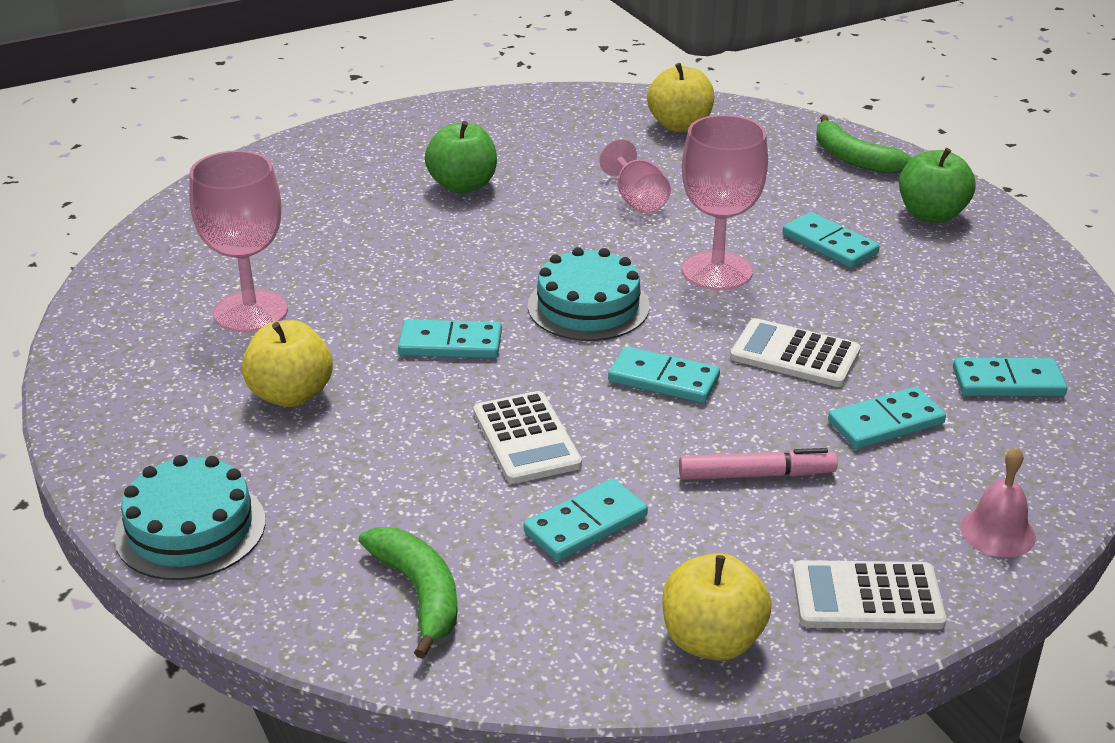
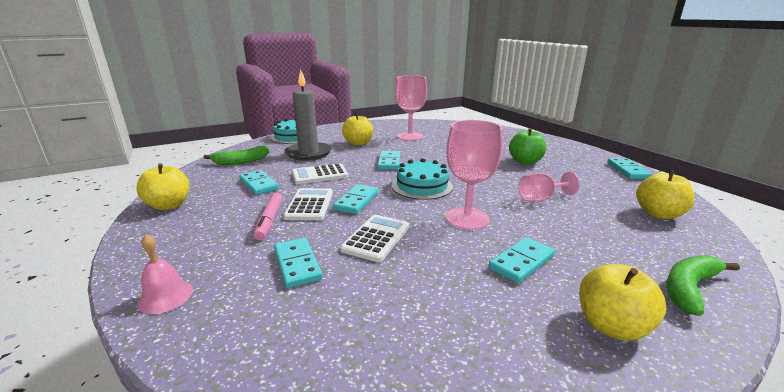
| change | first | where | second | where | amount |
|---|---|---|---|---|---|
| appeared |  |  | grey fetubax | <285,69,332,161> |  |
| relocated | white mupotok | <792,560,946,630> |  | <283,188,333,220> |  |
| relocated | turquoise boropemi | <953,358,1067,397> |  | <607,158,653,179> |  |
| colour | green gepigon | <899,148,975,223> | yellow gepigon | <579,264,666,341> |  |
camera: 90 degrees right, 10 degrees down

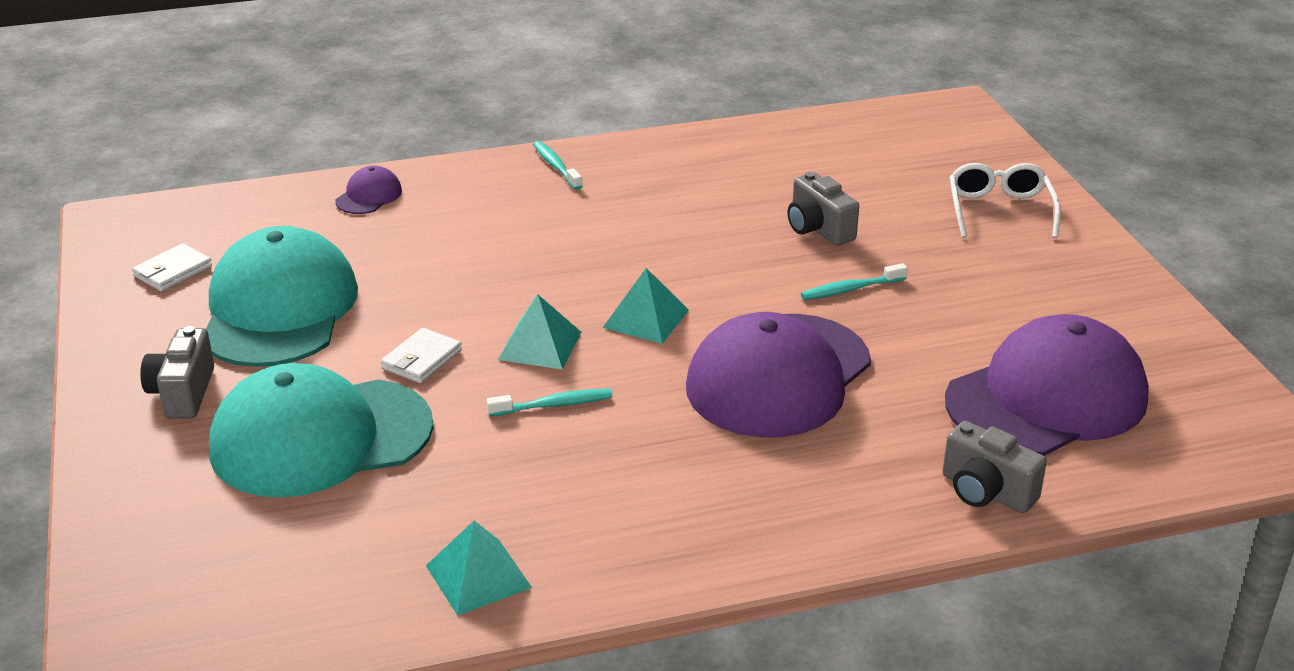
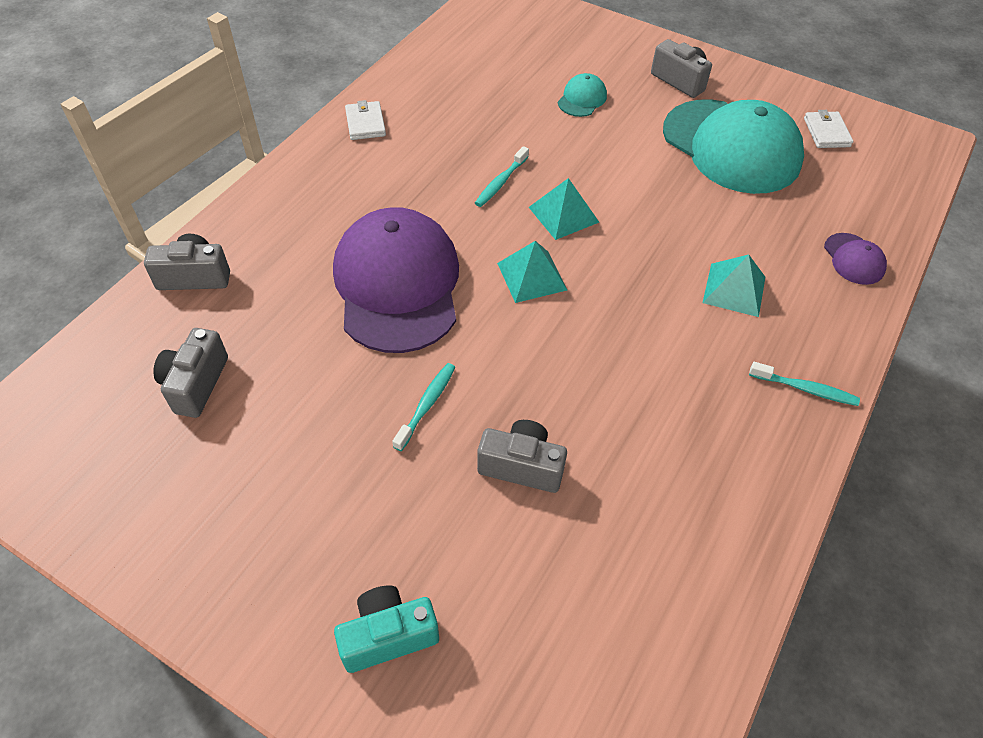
| change | first | where | second | where | amount |
|---|---|---|---|---|---|
| relocated | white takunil | <381,328,462,383> |  | <345,100,386,140> |  |
| relocated | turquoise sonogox | <426,521,532,616> |  | <703,255,765,317> |  |
| exchanged | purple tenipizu | <945,314,1149,456> | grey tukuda | <153,328,228,418> |  |
| exchanged | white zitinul | <950,163,1061,238> | turquoise tukuda | <334,585,439,673> |  |
| size | turquoise tenipizu | <209,363,433,498> |  | <558,73,607,117> | x0.42 |
camera: 135 degrees right, 20 degrees up

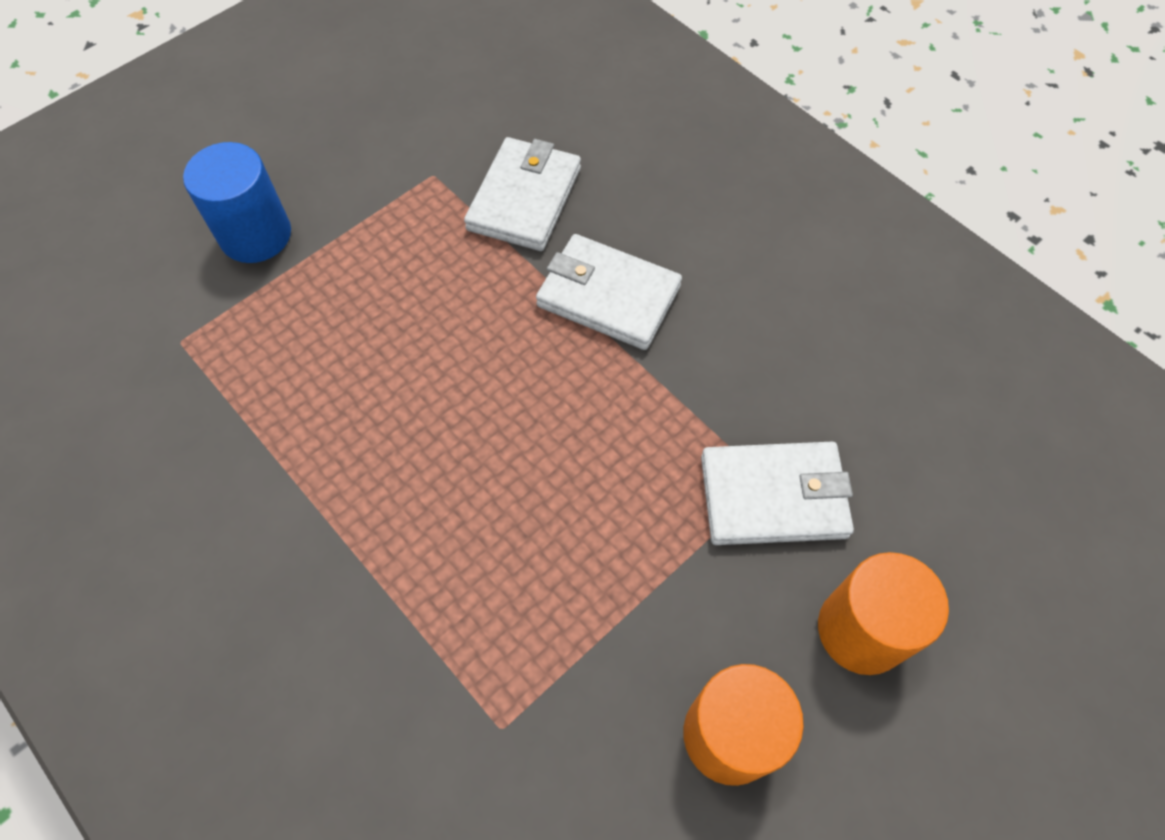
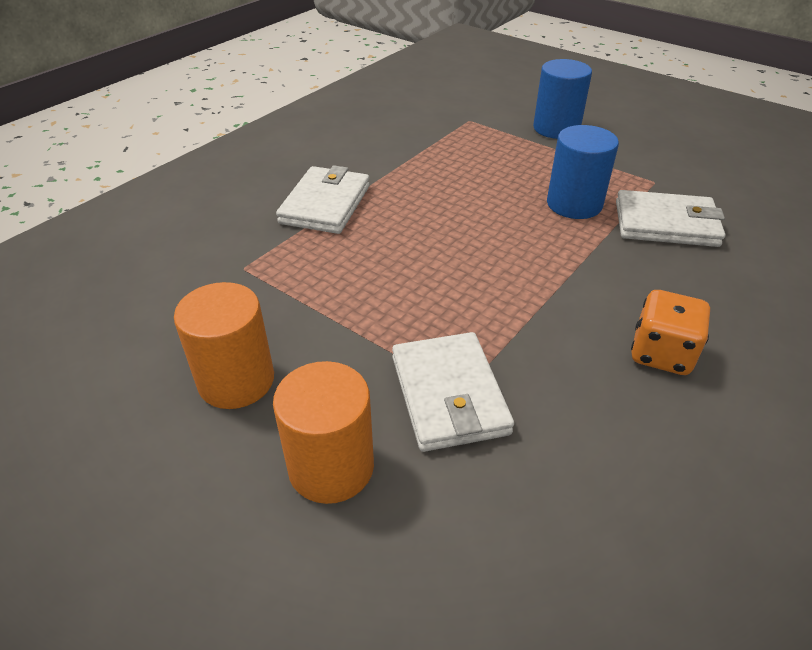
| change | first | where | second | where | amount |
|---|---|---|---|---|---|
| appeared |  |  | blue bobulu | <547,125,619,219> |  |
| appeared |  |  | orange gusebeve | <631,290,710,375> |  |
| relocated | white takunil | <536,234,682,350> |  | <276,165,370,234> |  |
camera: 80 degrees right, 20 degrees down

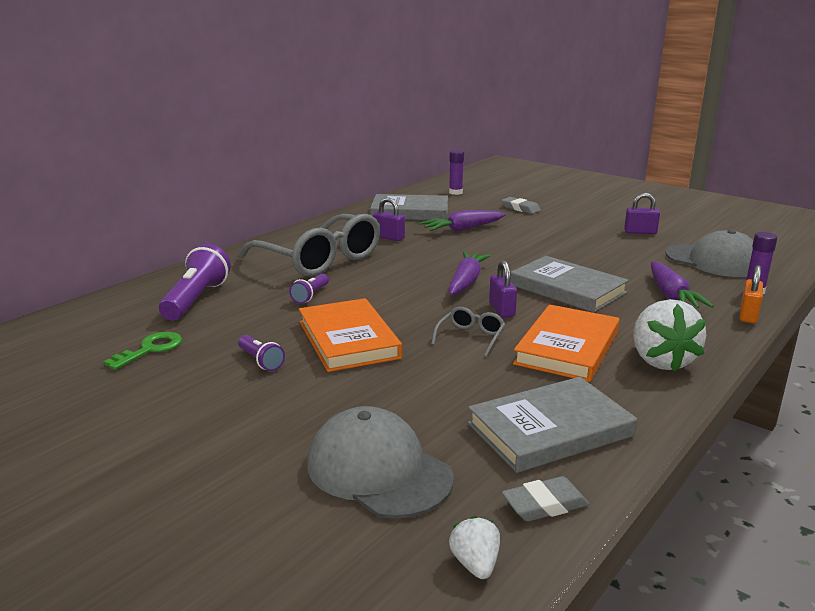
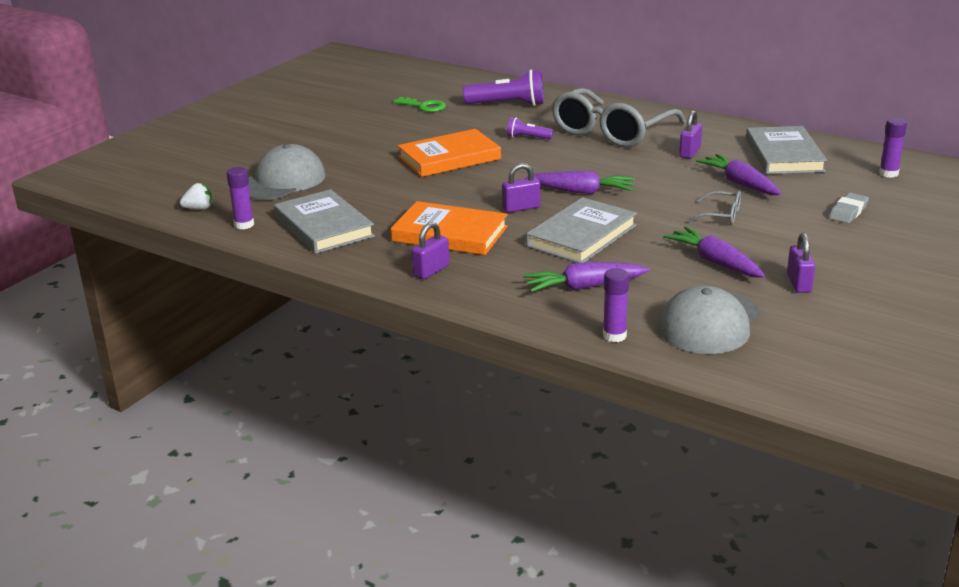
| change | first | where | second | where | amount |
|---|---|---|---|---|---|
| missing | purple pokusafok | <238,335,285,371> |  |  |  |
| missing | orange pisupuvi | <739,265,763,323> |  |  |  |
| appeared |  |  | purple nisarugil | <663,226,765,278> |  |
| relocated | grey zitinul | <431,307,505,357> |  | <687,191,741,224> |  |
| exchanged | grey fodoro | <502,476,590,521> | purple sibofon | <226,167,254,229> |  |
| exchanged | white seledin | <633,299,706,372> | purple pisupuvi | <412,222,450,279> |  |
camera: 85 degrees right, 5 degrees up

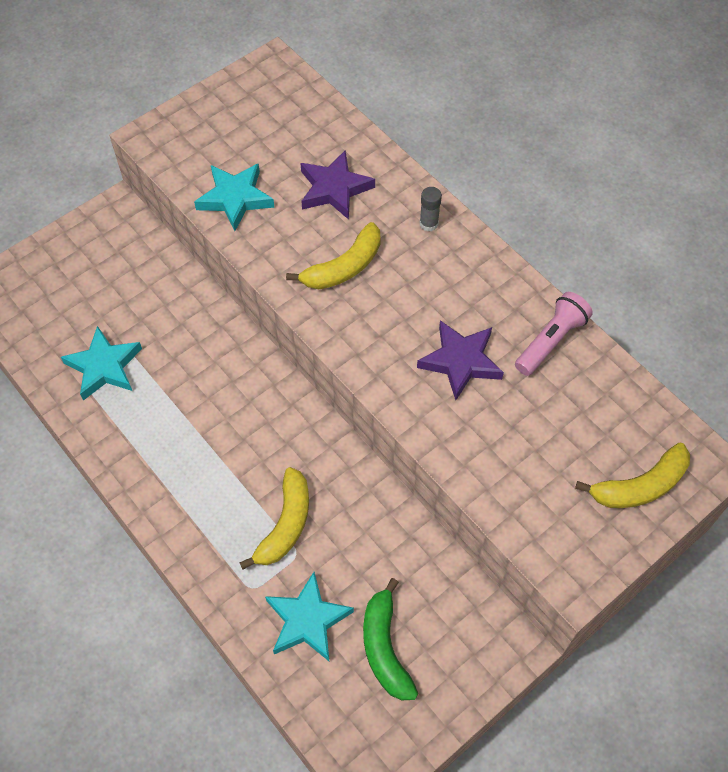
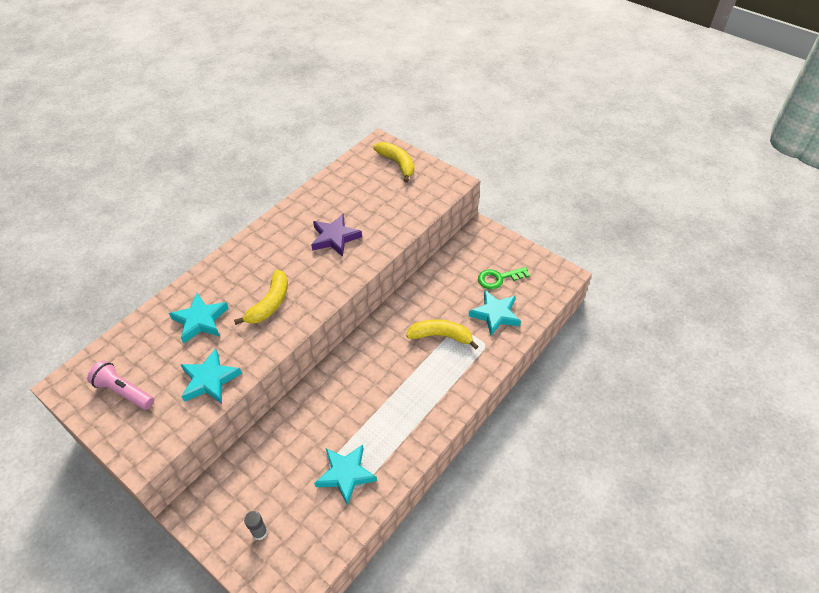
| change | first | where | second | where | amount |
|---|---|---|---|---|---|
| relocated | grey sibofon | <420,187,442,231> |  | <244,511,268,540> |  |
| relocated | pink pokusafok | <515,292,593,376> |  | <87,360,154,410> |  |
| exchanged | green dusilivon | <363,578,418,700> | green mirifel | <478,267,530,289> |  |
| colour | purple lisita | <301,151,375,220> | turquoise lisita | <169,293,228,344> |  |
| spun | yellow dusilivon | <286,222,381,289> |  | <234,270,288,325> | 75 degrees clockwise |
camera: 100 degrees left, 10 degrees down

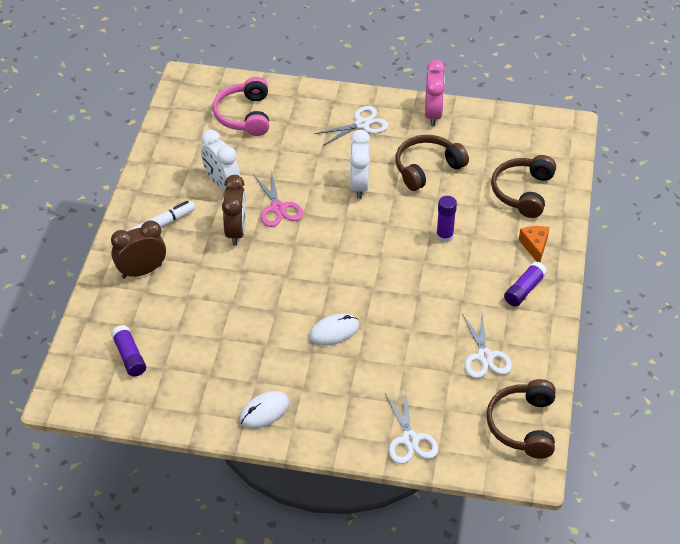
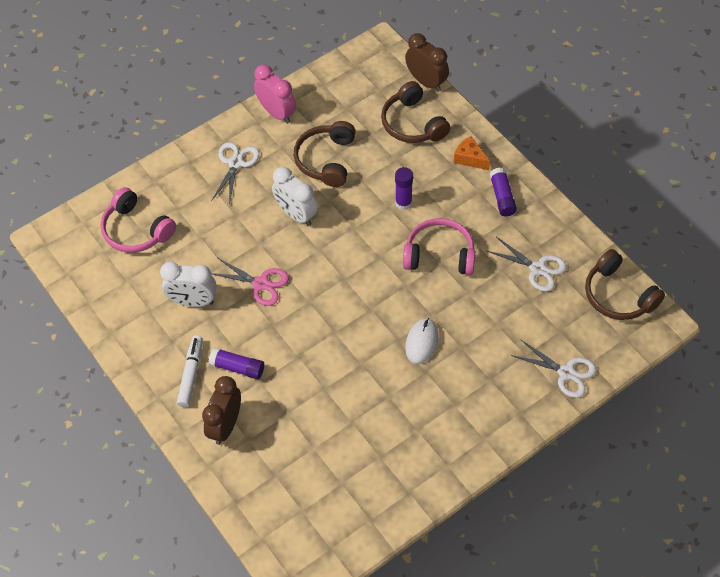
| change | first | where | second | where | amount |
|---|---|---|---|---|---|
| missing | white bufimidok | <240,391,289,429> |  |  |  |
| appeared |  |  | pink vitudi | <403,218,475,275> |  |
| relocated | purple sibofon | <111,325,146,377> |  | <209,348,264,379> |  |
| relocated | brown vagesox | <222,175,246,246> |  | <405,33,449,92> |  |
camera: 45 degrees left, 10 degrees up

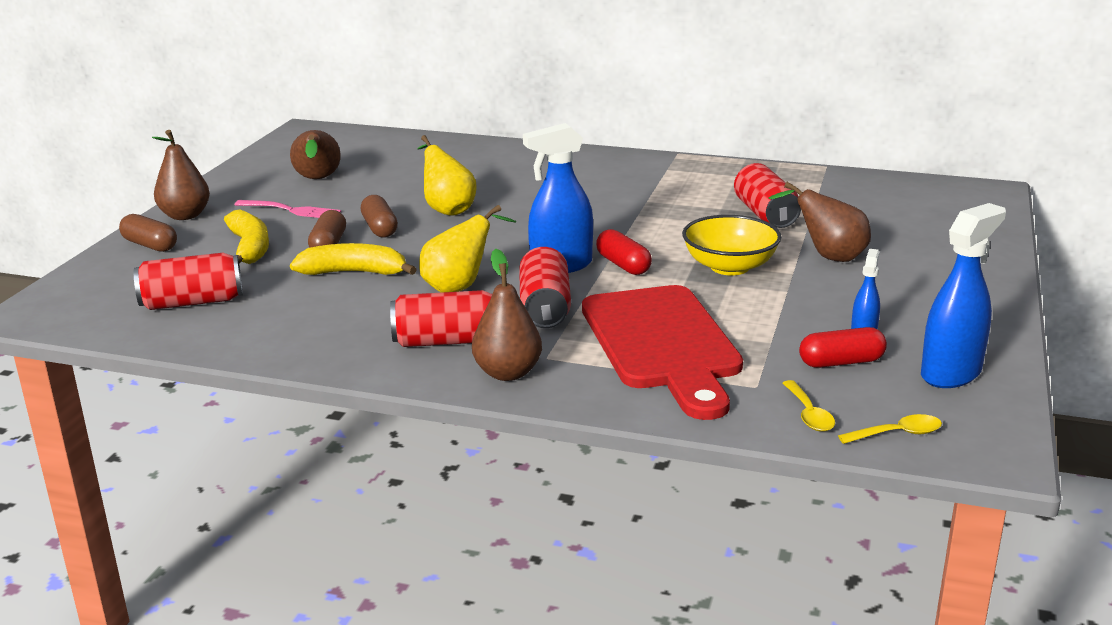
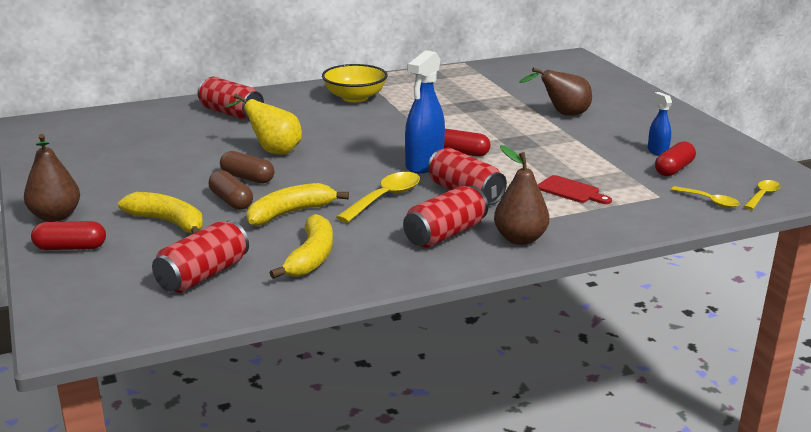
| change | first | where | second | where | amount |
|---|---|---|---|---|---|
| missing | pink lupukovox | <235,200,341,218> |  |  |  |
| missing | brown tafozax | <290,130,341,179> |  |  |  |
| missing | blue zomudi | <921,203,1006,388> |  |  |  |
| appeared |  |  | yellow dusilivon | <270,214,333,279> |  |
| relocated | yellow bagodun | <682,215,781,275> |  | <322,64,388,102> |  |
| relocated | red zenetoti | <734,163,801,228> |  | <198,77,264,120> |  |
| exchanged | yellow tafozax | <419,205,516,293> | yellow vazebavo | <336,172,420,223> |  |
| colour | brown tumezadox | <119,214,177,252> | red tumezadox | <31,221,106,250> |  |
| size | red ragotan | <582,285,743,420> |  | <538,175,612,204> | x0.40 |
camera: 40 degrees left, 0 degrees up

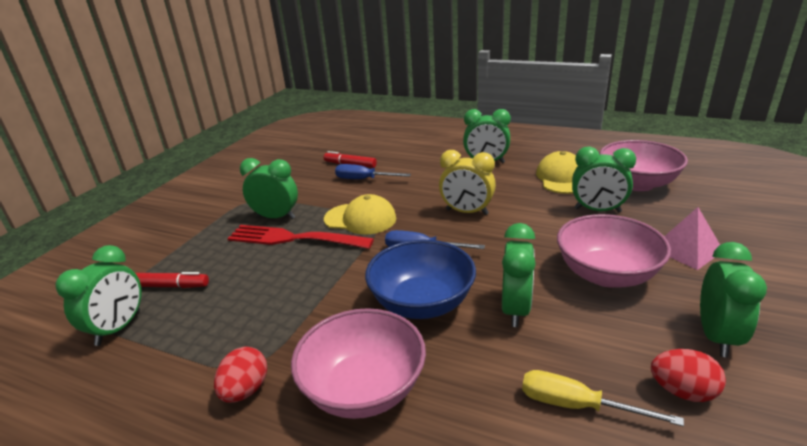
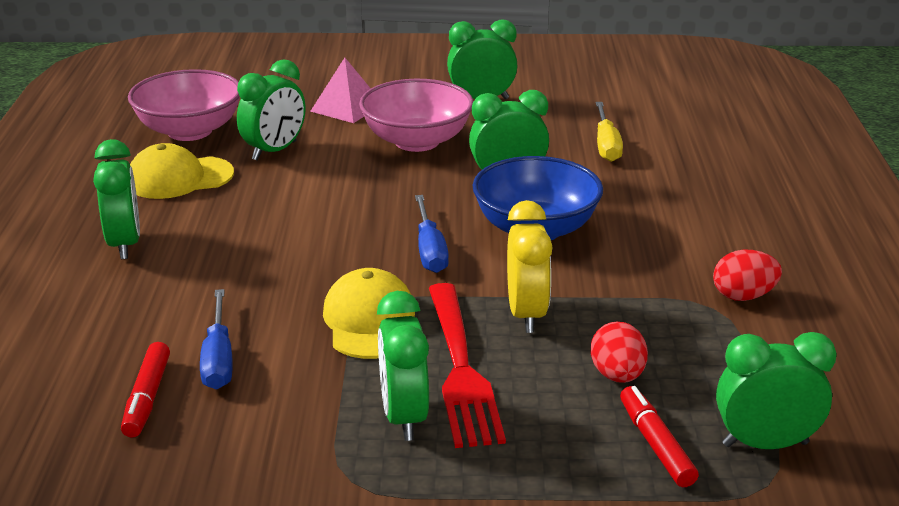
| change | first | where | second | where | amount |
|---|---|---|---|---|---|
| missing | pink bagodun | <291,308,426,419> |  |  |  |
| relocated | yellow vagesox | <439,150,496,215> |  | <507,200,553,333> |  |
| relocated | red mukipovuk | <651,349,726,402> |  | <591,322,648,383> |  |
| spun | green vagesox | <572,147,636,213> |  | <237,59,305,161> | 45 degrees clockwise |
camera: 115 degrees left, 0 degrees up

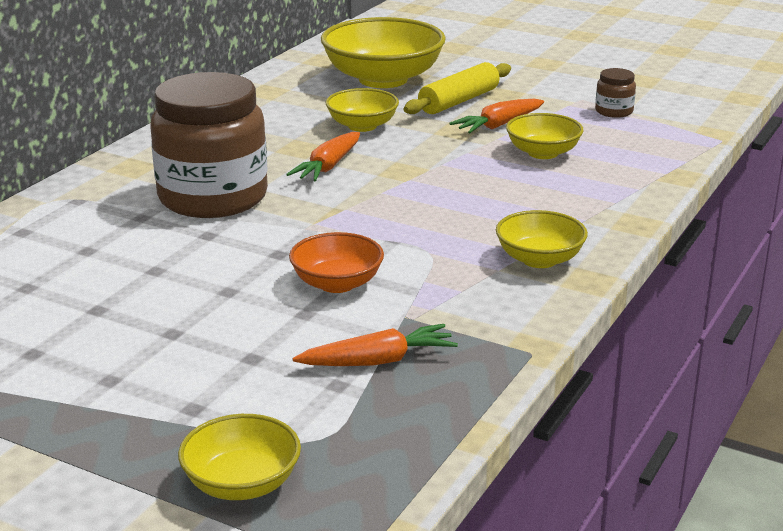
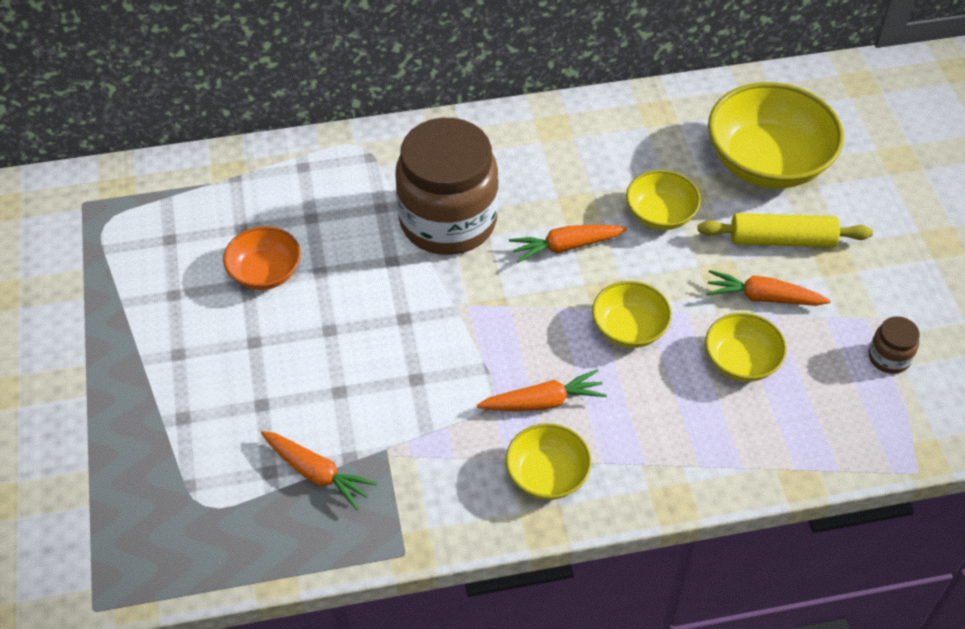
| change | first | where | second | where | amount |
|---|---|---|---|---|---|
| appeared |  |  | orange nisarugil | <477,369,607,411> |  |
| relocated | yellow bagodun | <178,414,301,500> |  | <592,281,672,348> |  |
| relocated | orange bagodun | <289,232,384,293> |  | <223,226,301,290> |  |
camera: 50 degrees right, 25 degrees up

